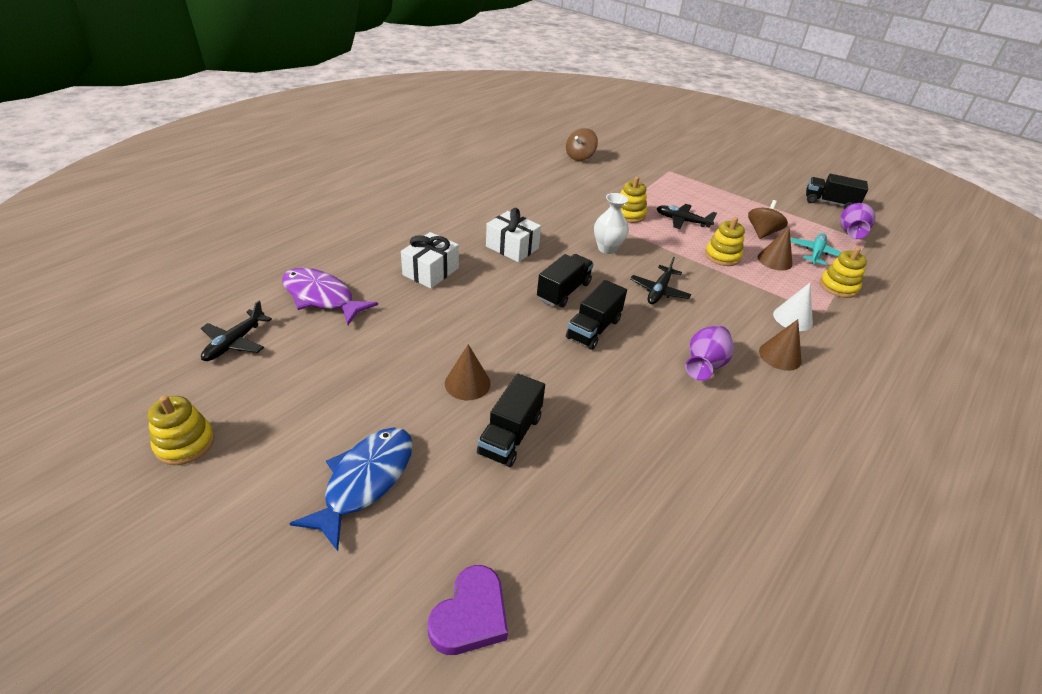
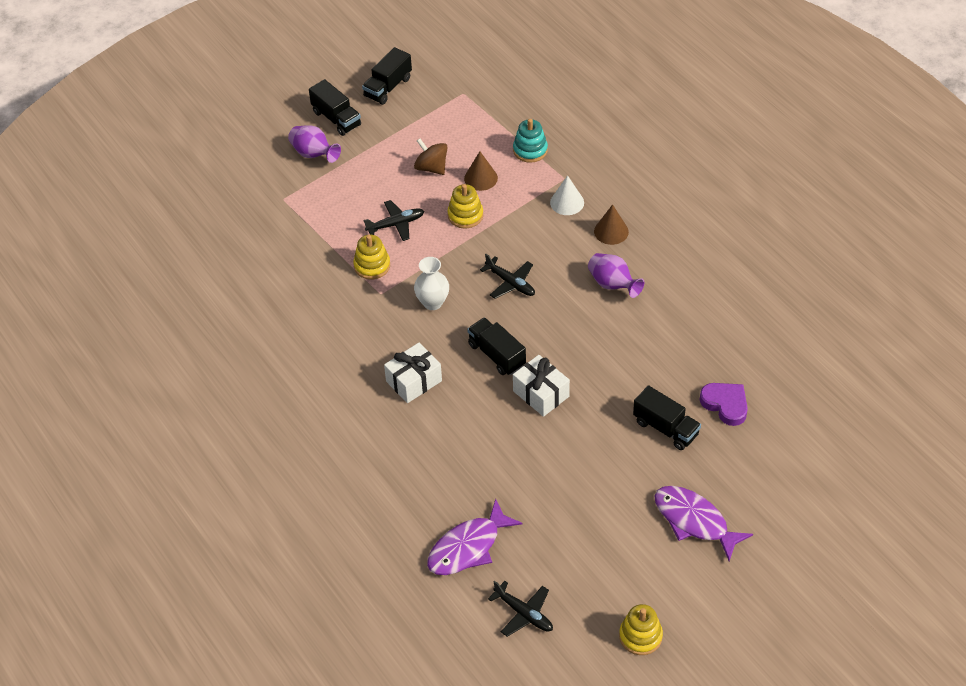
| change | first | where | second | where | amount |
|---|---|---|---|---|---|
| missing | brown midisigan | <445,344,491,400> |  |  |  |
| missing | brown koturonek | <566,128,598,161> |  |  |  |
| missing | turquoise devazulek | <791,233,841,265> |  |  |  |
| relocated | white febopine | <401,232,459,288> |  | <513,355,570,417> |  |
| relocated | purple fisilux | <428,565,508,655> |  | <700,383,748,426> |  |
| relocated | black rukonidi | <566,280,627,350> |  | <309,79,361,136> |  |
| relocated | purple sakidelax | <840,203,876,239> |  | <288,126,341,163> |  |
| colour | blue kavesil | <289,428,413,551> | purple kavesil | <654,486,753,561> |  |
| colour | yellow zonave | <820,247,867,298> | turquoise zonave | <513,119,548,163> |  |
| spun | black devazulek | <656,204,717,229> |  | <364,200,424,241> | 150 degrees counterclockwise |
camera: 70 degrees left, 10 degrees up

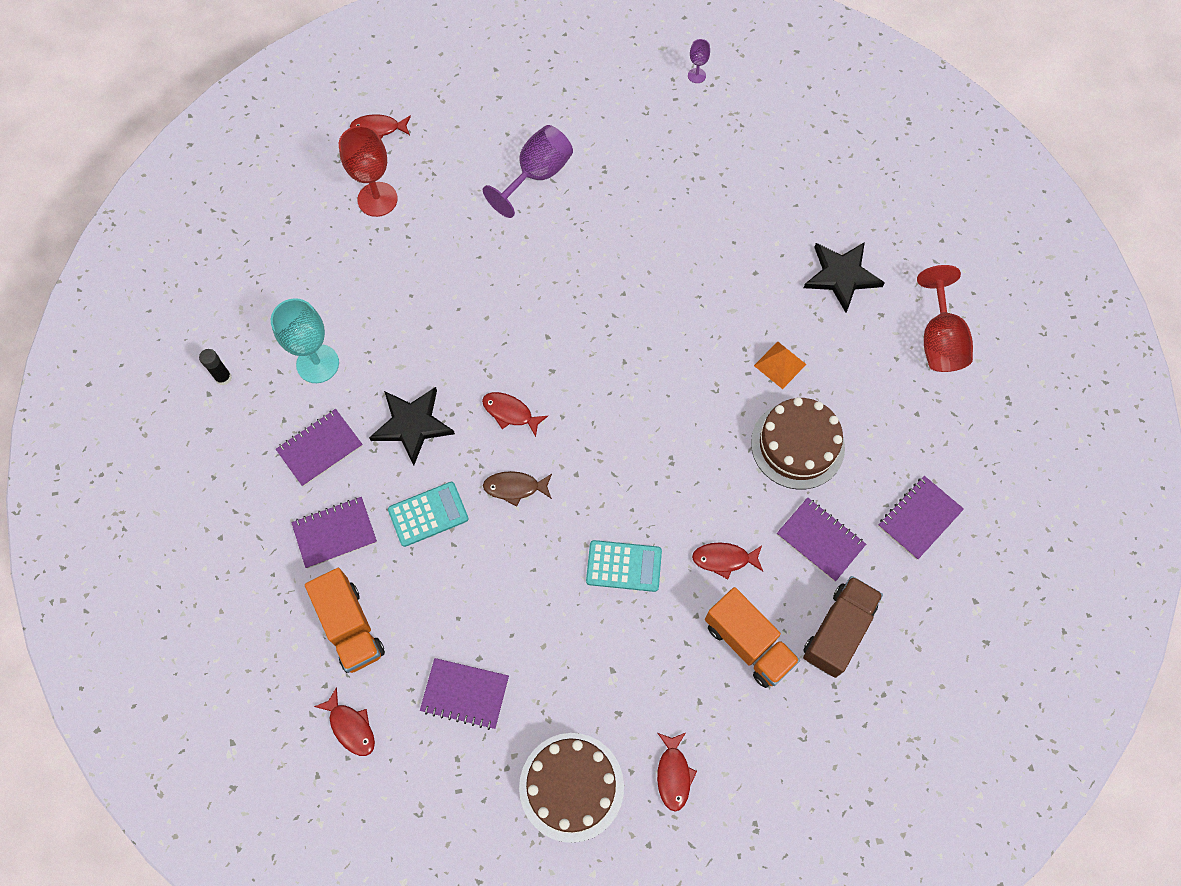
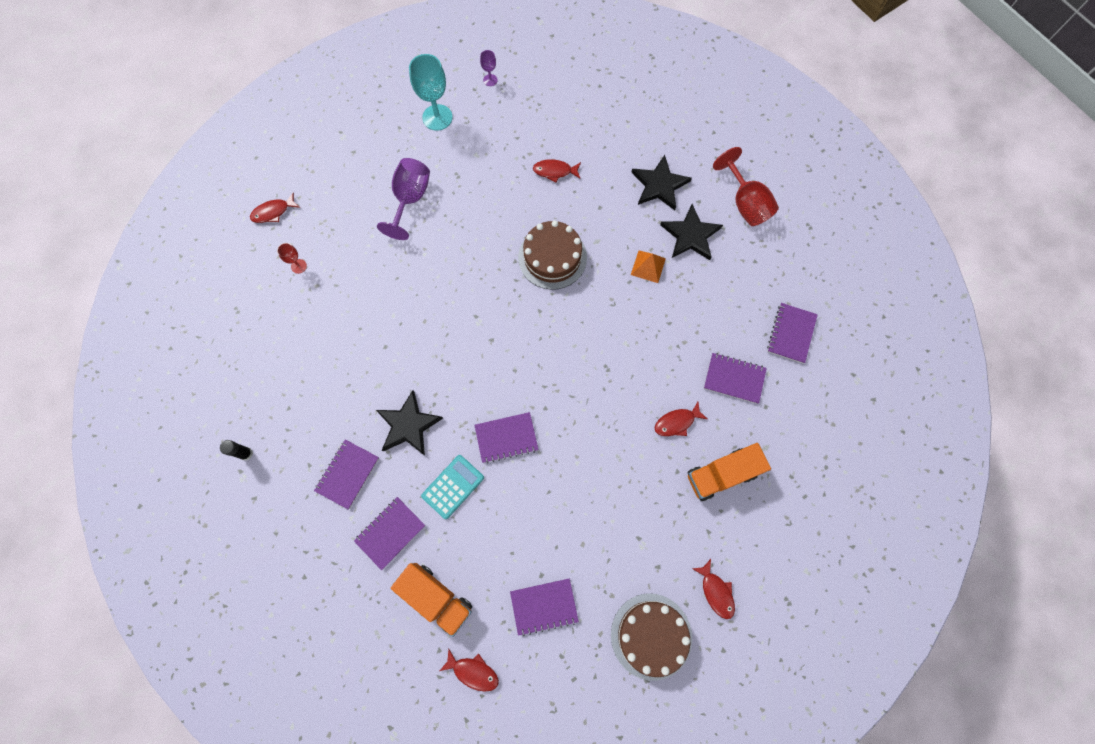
| change | first | where | second | where | amount |
|---|---|---|---|---|---|
| missing | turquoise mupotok | <586,540,662,592> |  |  |  |
| missing | brown rukonidi | <803,576,883,678> |  |  |  |
| appeared |  |  | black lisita | <660,204,723,260> |  |
| relocated | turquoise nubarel | <271,298,339,383> |  | <409,54,453,131> |  |
| relocated | red kavesil | <482,392,548,437> |  | <533,159,581,183> |  |
| relocated | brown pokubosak | <751,397,845,489> |  | <518,220,587,290> |  |
| exchanged | brown kavesil | <483,471,552,507> | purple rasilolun | <474,412,539,464> |  |
| spun | orange rukonidi | <705,587,800,688> |  | <688,443,771,501> | 135 degrees clockwise |
| size | red nubarel | <339,125,398,217> |  | <277,243,307,274> | x0.48 |
camera: 25 degrees left, 5 degrees up

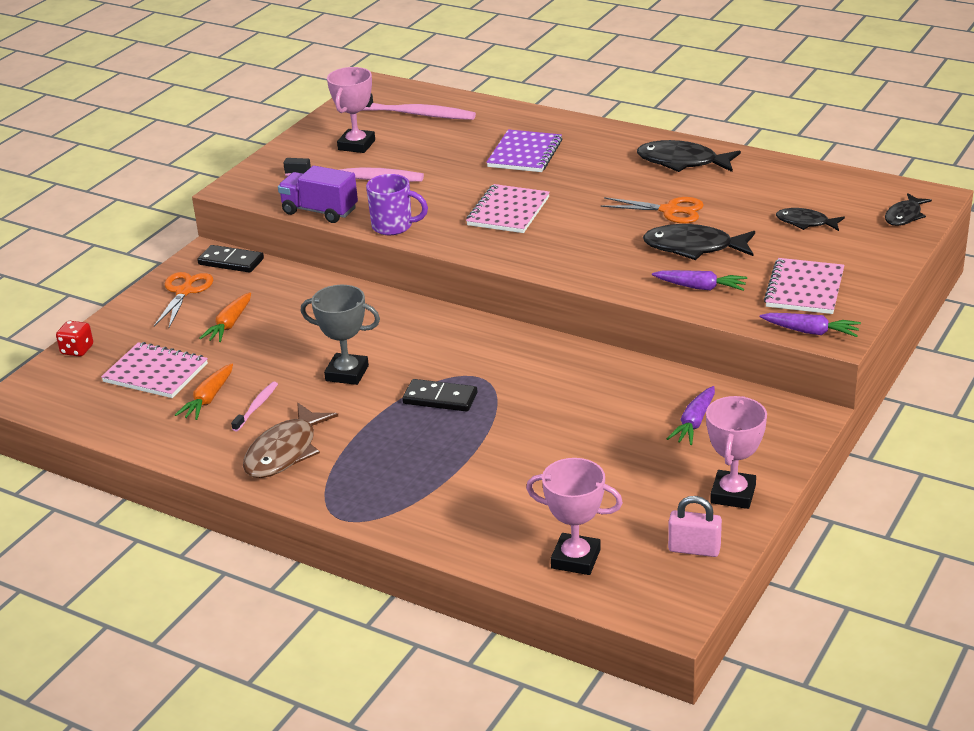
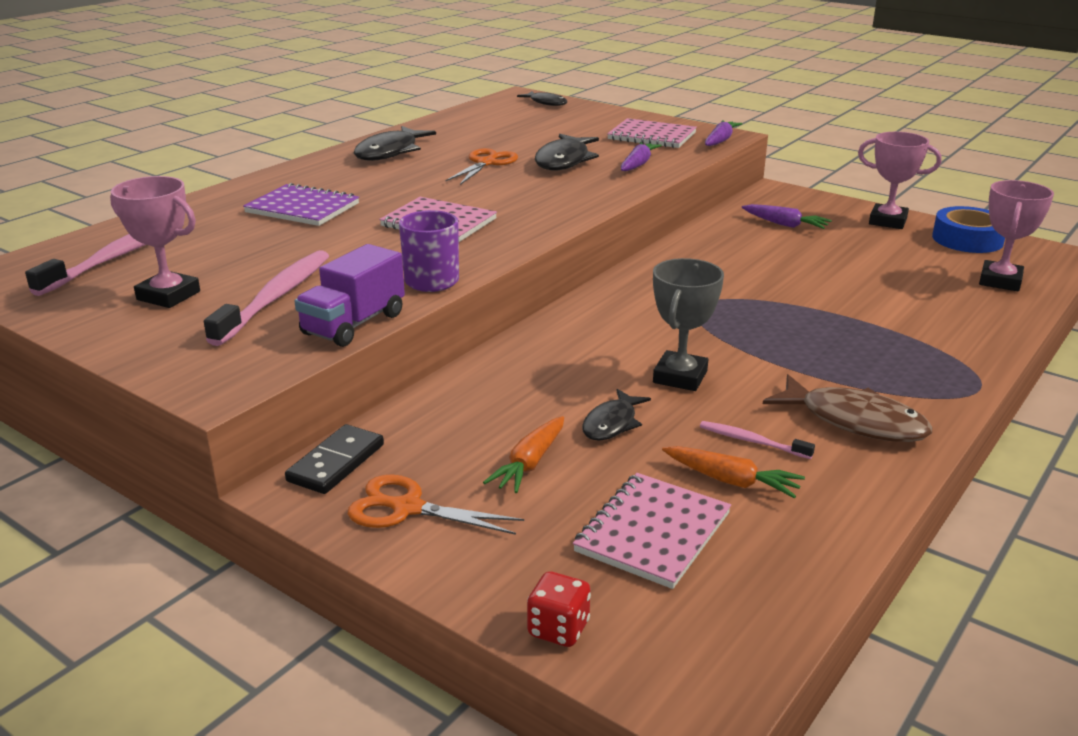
| change | first | where | second | where | amount |
|---|---|---|---|---|---|
| missing | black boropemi | <402,379,477,412> |  |  |  |
| relocated | black kavesil | <776,208,845,231> |  | <582,389,651,441> |  |
| exchanged | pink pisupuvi | <668,496,722,557> | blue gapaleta | <932,206,1005,253> |  |
| spun | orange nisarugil | <199,292,251,342> |  | <483,416,564,493> | 90 degrees clockwise |
camera: 85 degrees left, 5 degrees down

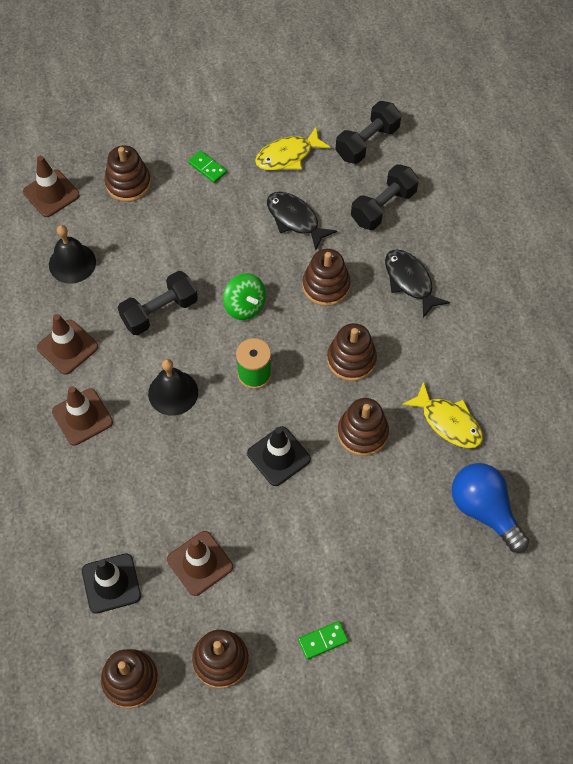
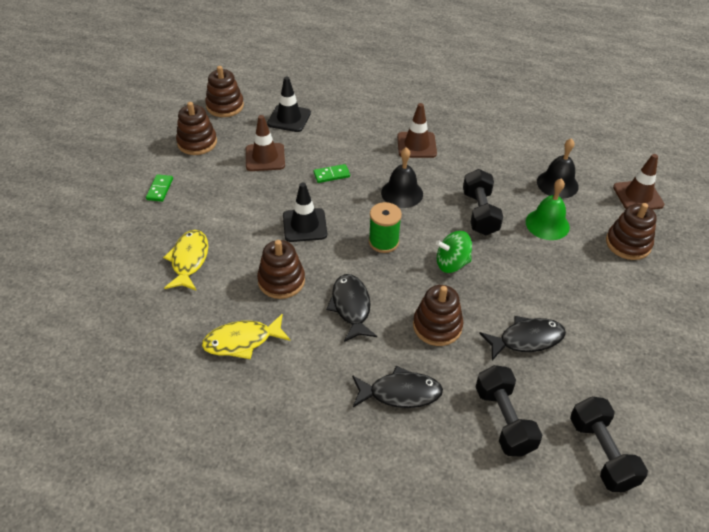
| change | first | where | second | where | amount |
|---|---|---|---|---|---|
| missing | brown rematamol | <37,314,98,375> |  |  |  |
| missing | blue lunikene | <452,463,529,553> |  |  |  |
| appeared |  |  | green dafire | <526,178,570,240> |  |
| relocated | green boropemi | <188,150,227,183> |  | <313,164,350,183> |  |
| relocated | yellow kavesil | <255,127,331,170> |  | <163,230,208,291> |  |
| exchanged | brown zonave | <327,323,377,381> | black kavesil | <326,274,377,342> |  |
camera: 120 degrees right, 15 degrees down

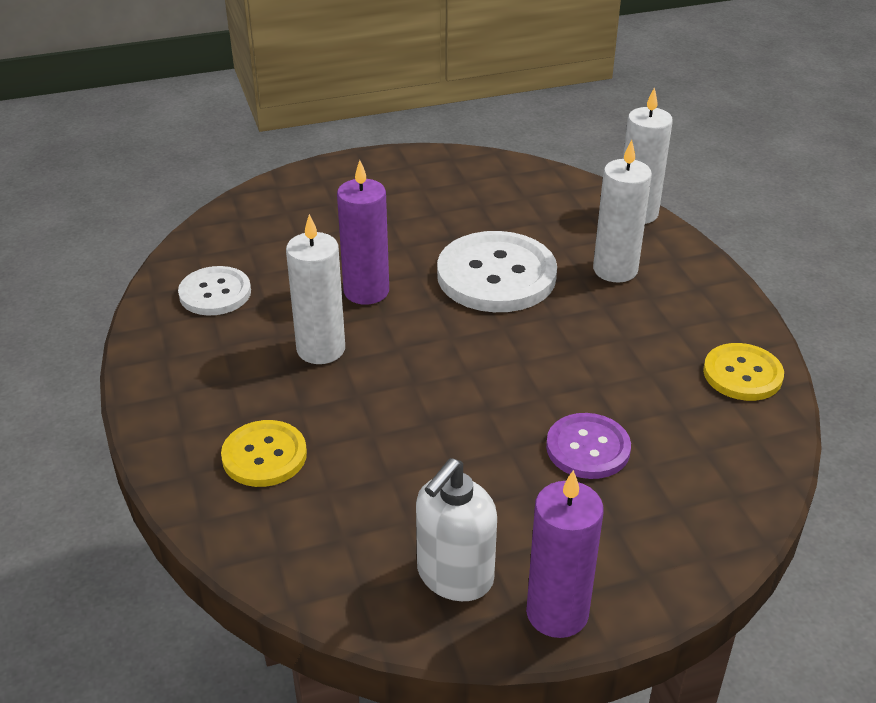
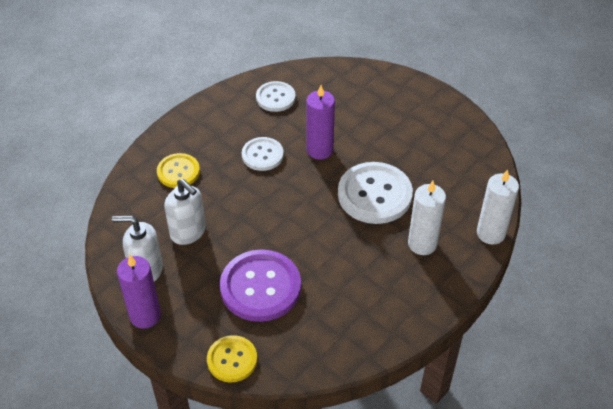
| change | first | where | second | where | amount |
|---|---|---|---|---|---|
| appeared |  |  | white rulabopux | <164,179,206,245> |  |
| relocated | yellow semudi | <703,343,784,401> |  | <207,335,257,382> |  |
| exchanged | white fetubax | <286,214,345,364> | white semudi | <242,137,284,171> |  |
| size | purple semudi | <546,413,631,479> |  | <220,250,301,322> | x1.71 |
camera: 60 degrees right, 10 degrees up

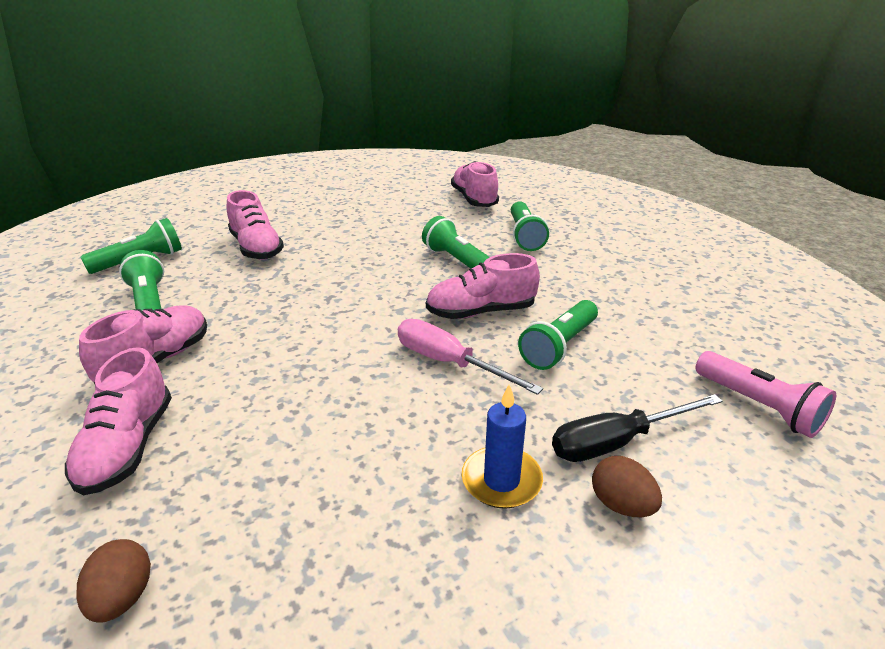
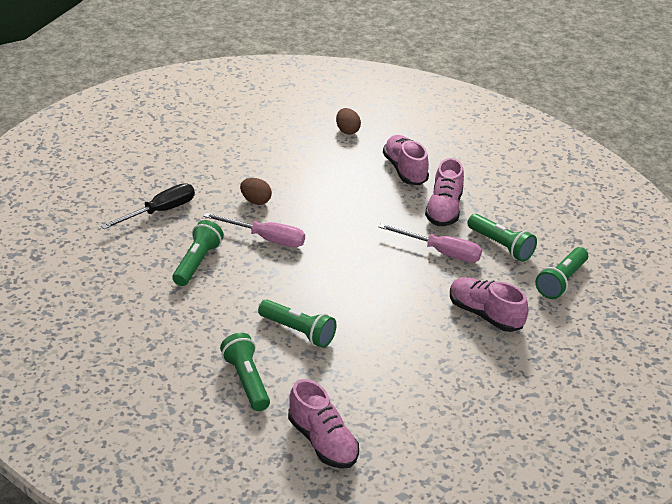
| change | first | where | second | where | amount |
|---|---|---|---|---|---|
| missing | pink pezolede | <426,253,540,319> |  |  |  |
| missing | blue fetubax | <462,384,543,509> |  |  |  |
| missing | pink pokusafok | <696,351,836,438> |  |  |  |
| appeared |  |  | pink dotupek | <379,223,482,263> |  |
| relocated | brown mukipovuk | <592,456,662,517> |  | <240,178,272,205> |  |
camera: 160 degrees right, 5 degrees up

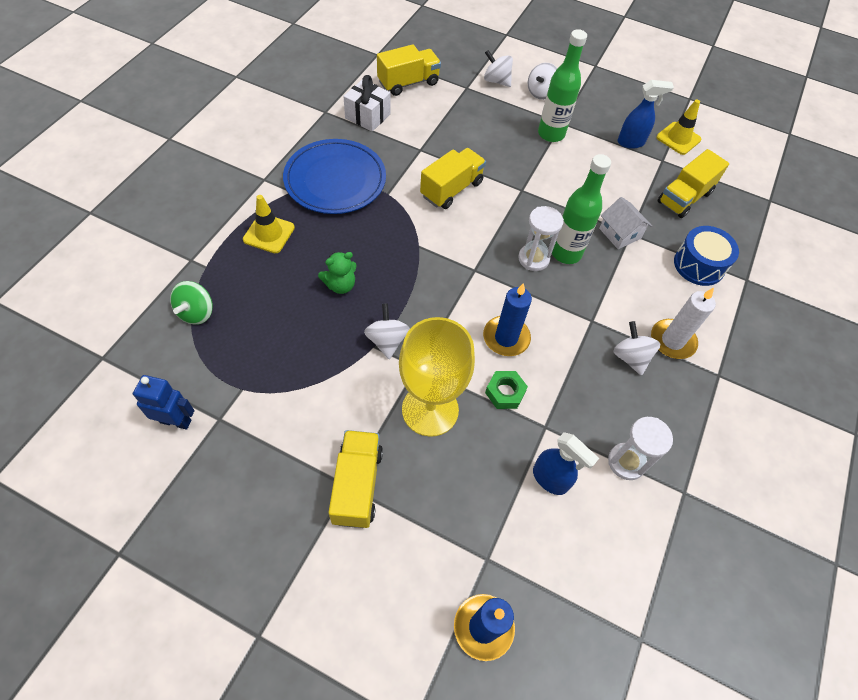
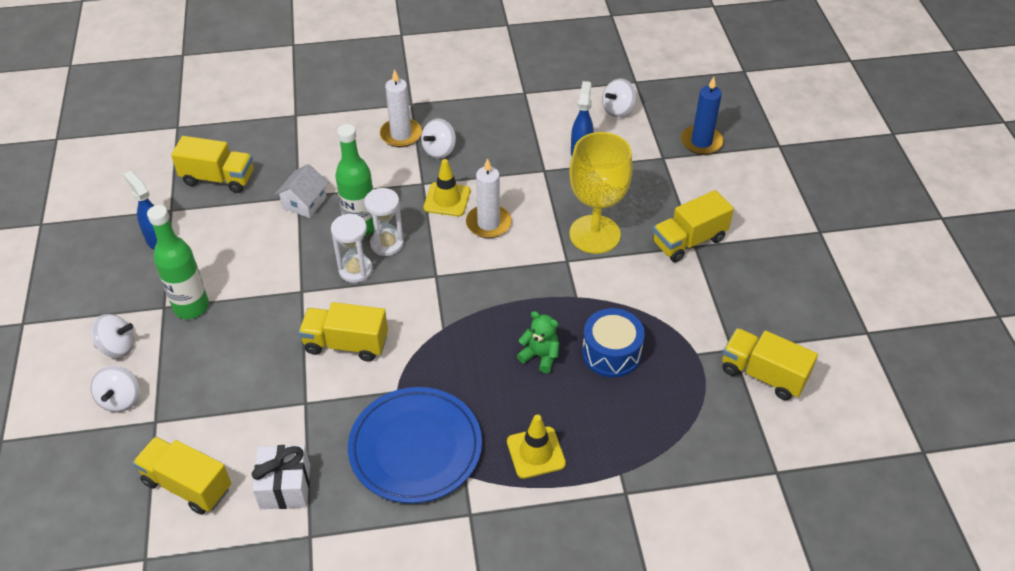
| change | first | where | second | where | amount |
|---|---|---|---|---|---|
| missing | green koturonek | <170,281,213,325> |  |  |  |
| missing | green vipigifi | <485,371,528,409> |  |  |  |
| relocated | white koturonek | <364,303,410,359> |  | <602,79,636,117> |  |
| relocated | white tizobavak | <608,417,673,480> |  | <331,214,373,283> |  |
| relocated | yellow rematamol | <656,99,702,155> |  | <424,159,470,216> |  |
| relocated | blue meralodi | <674,226,739,286> |  | <582,308,645,377> |  |
| exchanged | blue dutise | <132,375,194,430> | yellow rukonidi | <722,328,818,400> |  |
| colour | blue fetubax | <483,283,532,356> | white fetubax | <466,158,512,238> |  |
camera: 120 degrees left, 10 degrees down

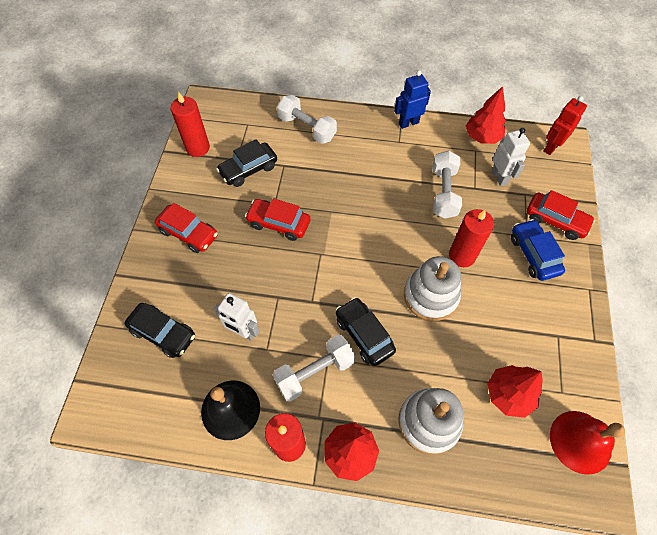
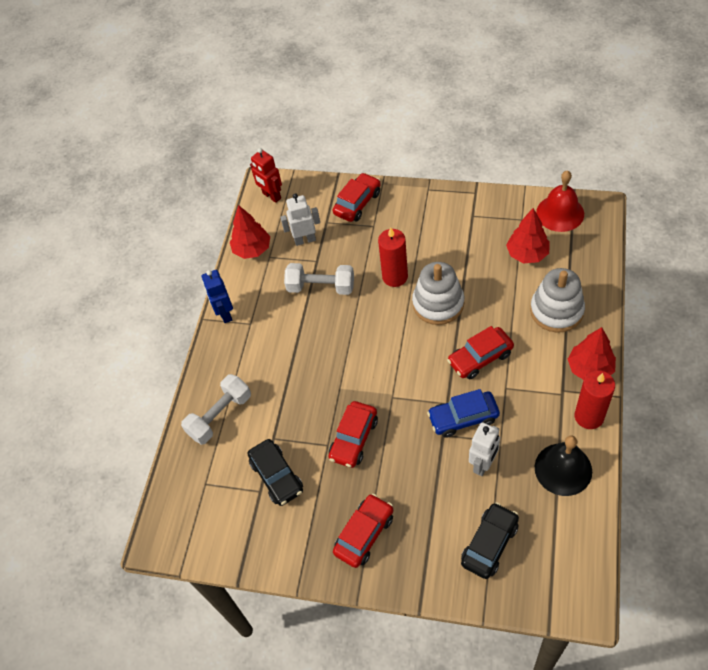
| change | first | where | second | where | amount |
|---|---|---|---|---|---|
| missing | red fetubax | <170,92,210,157> |  |  |  |
| missing | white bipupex | <272,335,356,402> |  |  |  |
| relocated | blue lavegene | <511,219,565,281> |  | <427,389,500,438> |  |
| colour | black lavegene | <336,297,396,366> | red lavegene | <447,326,514,379> |  |
camera: 80 degrees left, 5 degrees down

